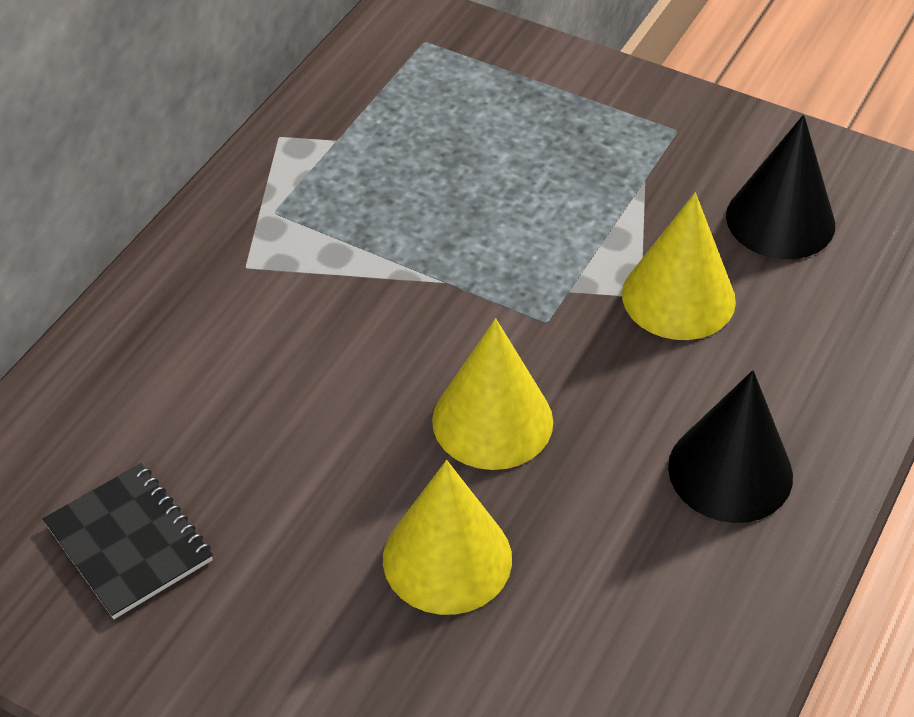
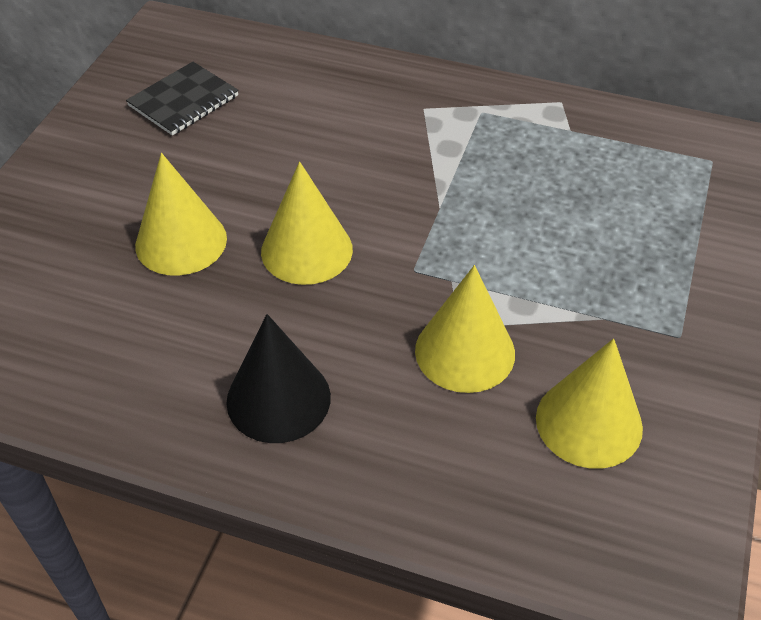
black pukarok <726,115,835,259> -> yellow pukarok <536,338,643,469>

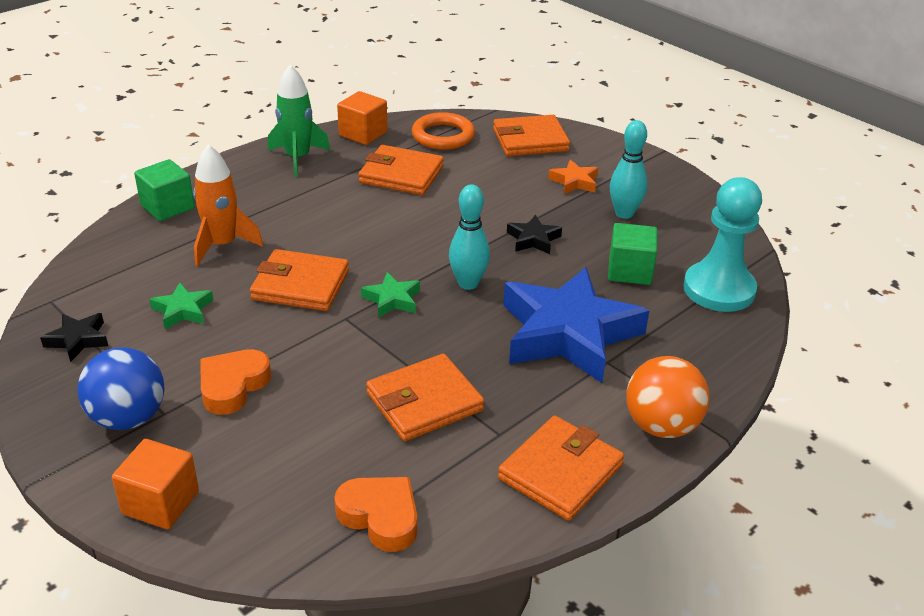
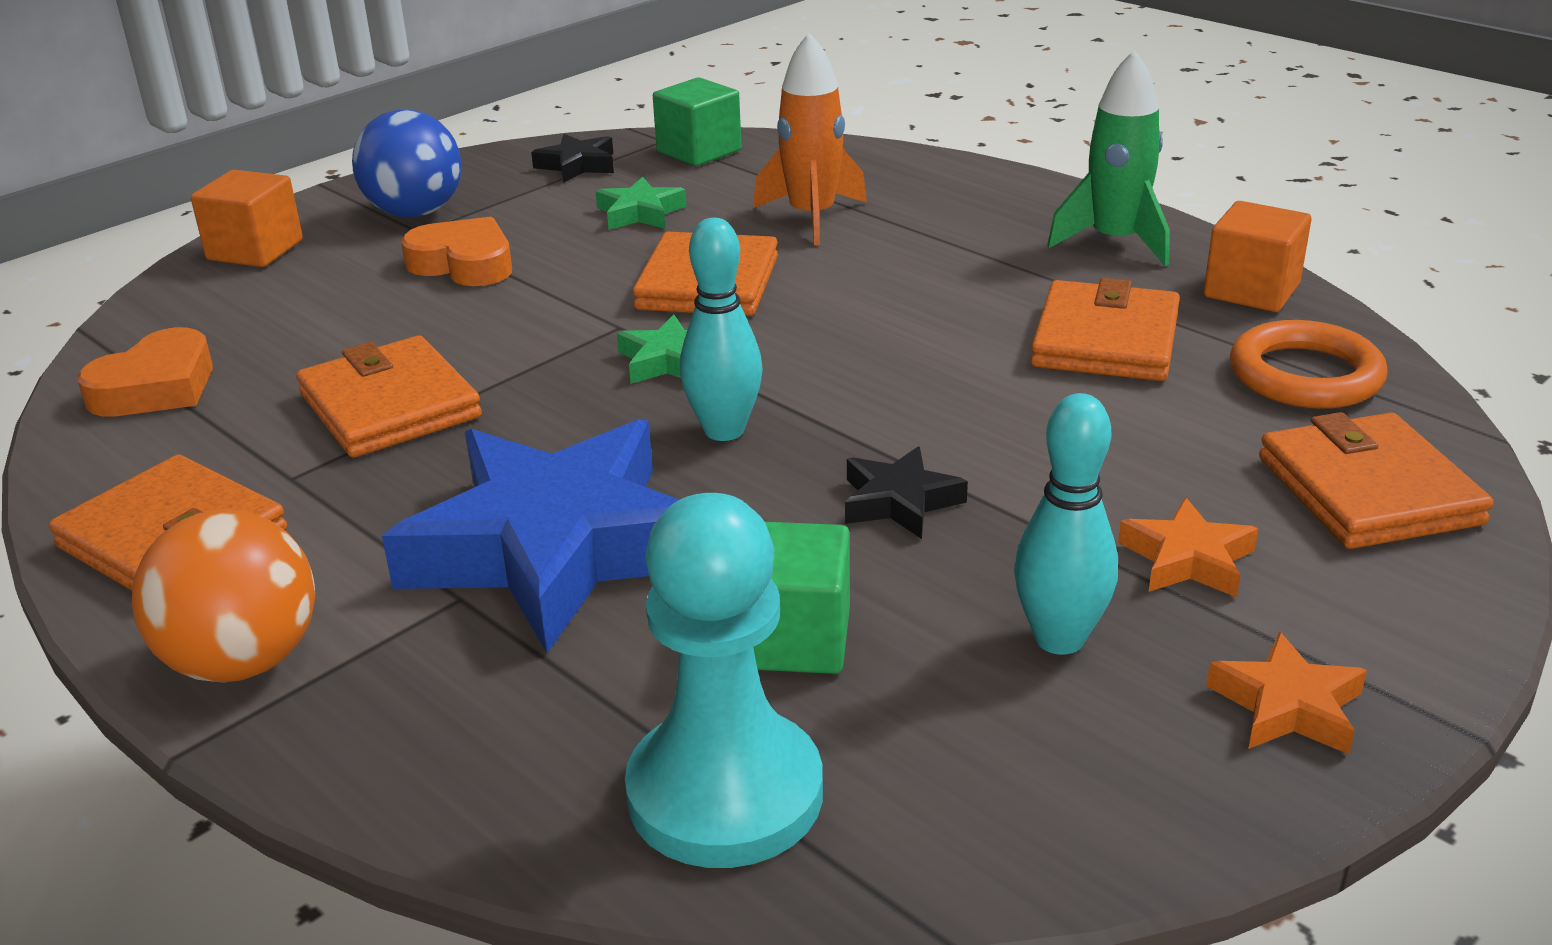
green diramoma <134,159,195,221> -> green diramoma <653,77,742,166>, move
none -> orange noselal <1206,632,1367,754>

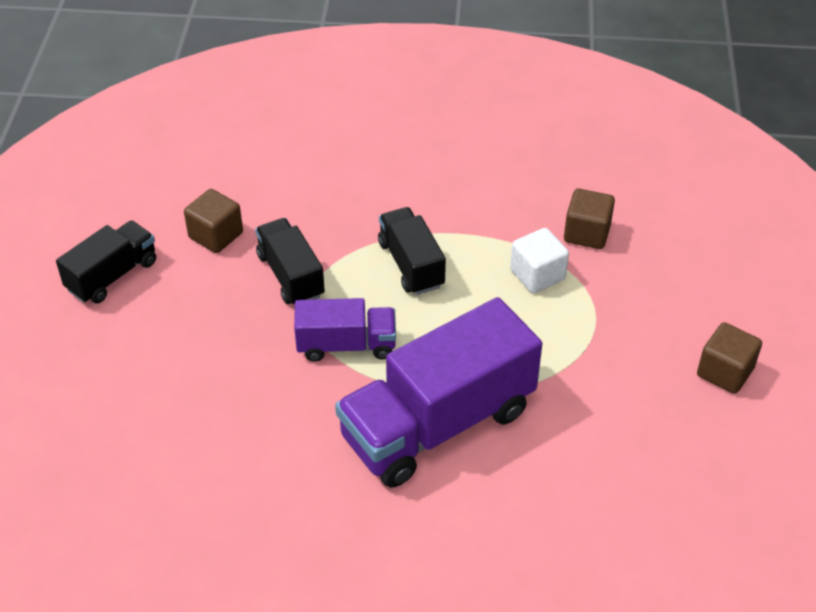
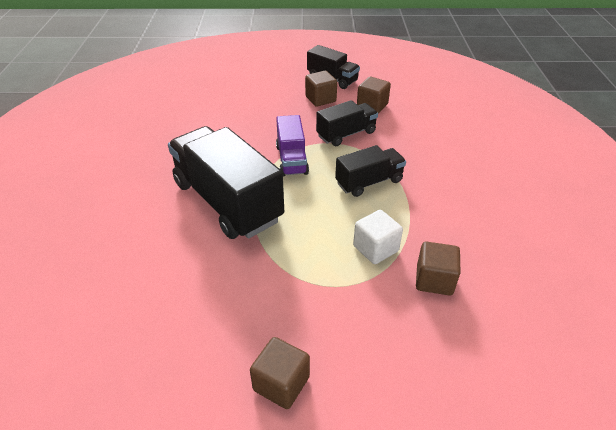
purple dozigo <335,297,542,488> -> black dozigo <168,126,284,239>
none -> brown diramoma <305,71,337,107>

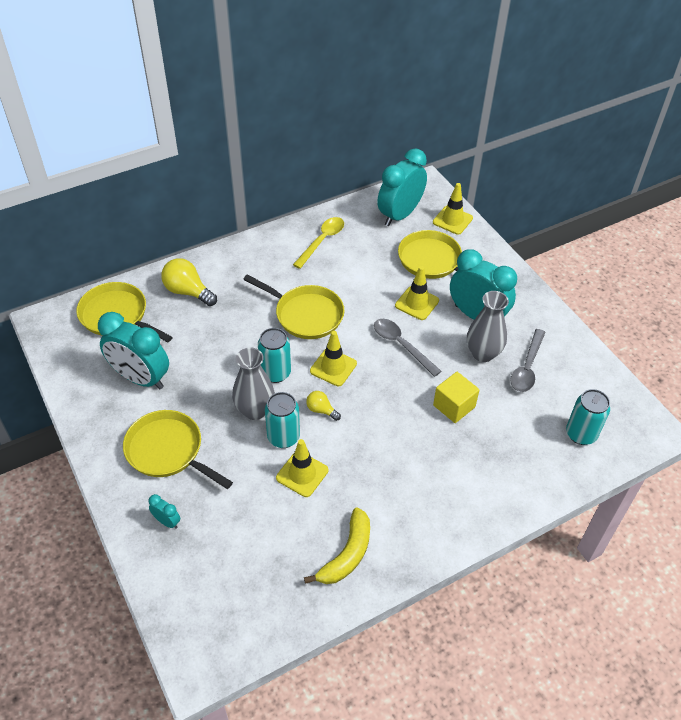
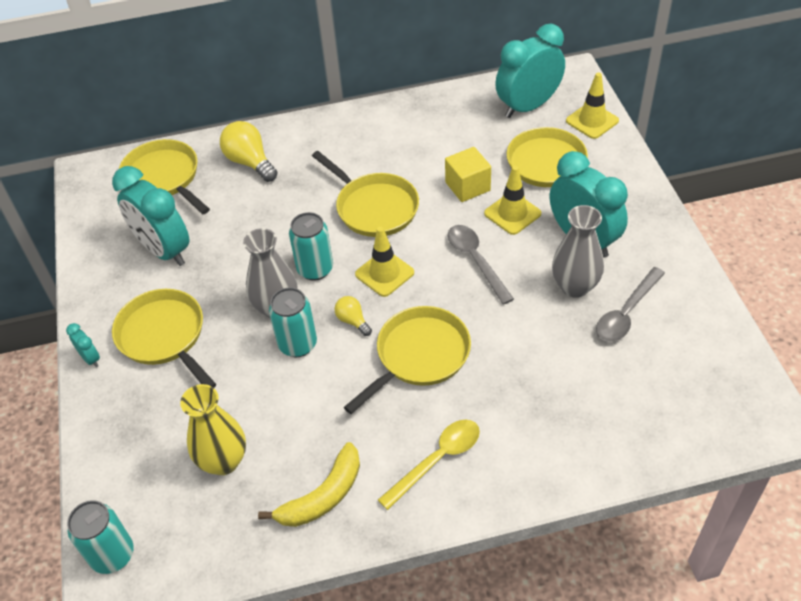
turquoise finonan <149,494,180,529> -> turquoise finonan <66,323,100,367>, move
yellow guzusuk <276,439,328,497> -> none
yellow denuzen <293,217,344,269> -> yellow denuzen <378,420,480,510>, move
yellow diramoma <433,372,479,423> -> yellow diramoma <445,147,491,202>, move
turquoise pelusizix <566,389,610,445> -> turquoise pelusizix <67,500,134,574>, move
none -> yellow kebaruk <180,384,246,475>
none -> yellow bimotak <344,306,471,414>

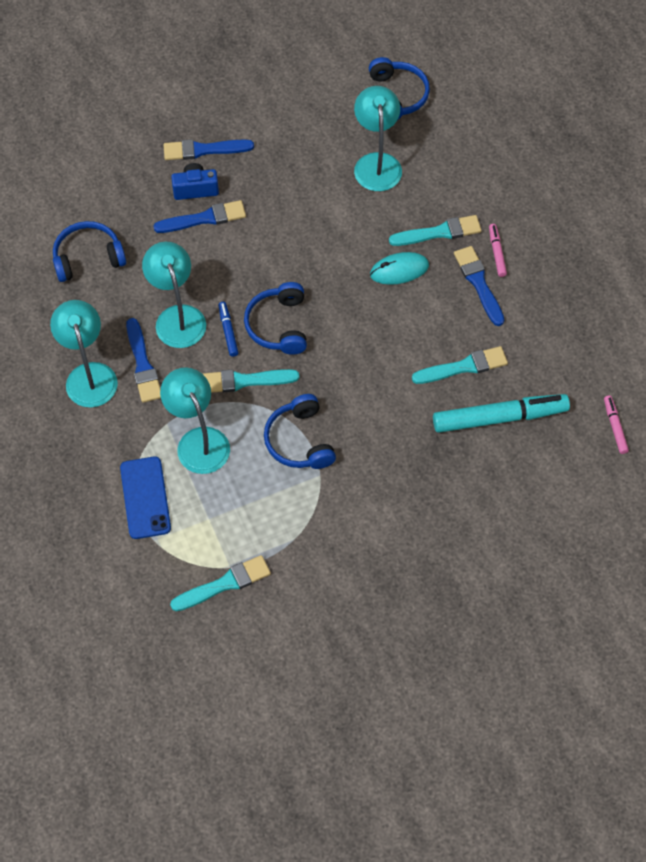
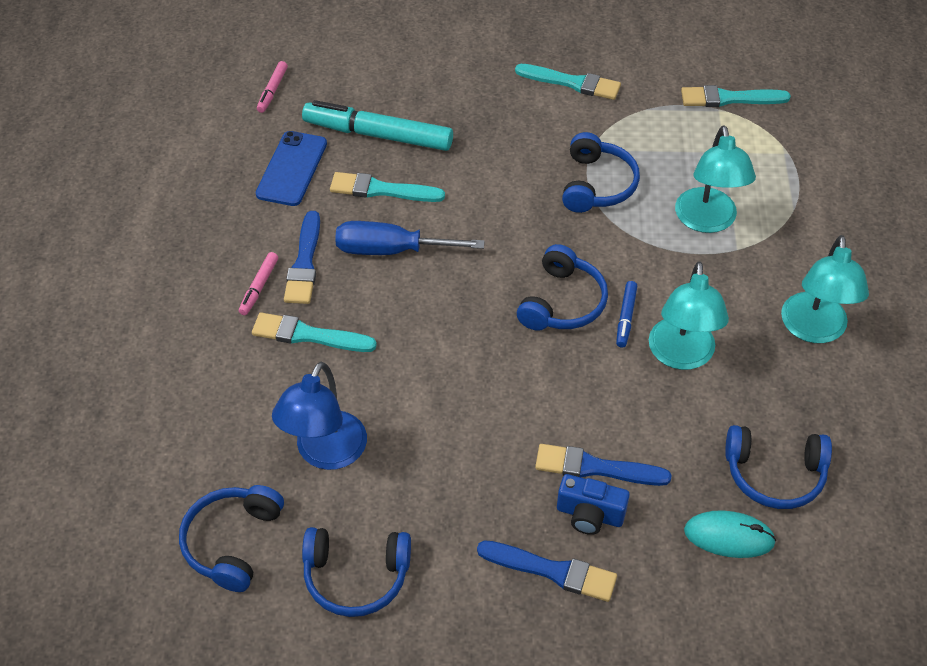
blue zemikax <120,457,171,539> -> blue zemikax <256,131,327,206>, move
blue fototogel <126,318,161,403> -> none
turquoise fototogel <202,369,299,393> -> turquoise fototogel <515,64,621,100>, move
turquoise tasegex <354,86,402,191> -> blue tasegex <272,362,367,470>
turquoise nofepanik <370,252,429,285> -> turquoise nofepanik <684,510,776,558>, move
none -> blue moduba <302,527,411,617>
none -> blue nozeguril <335,221,485,255>

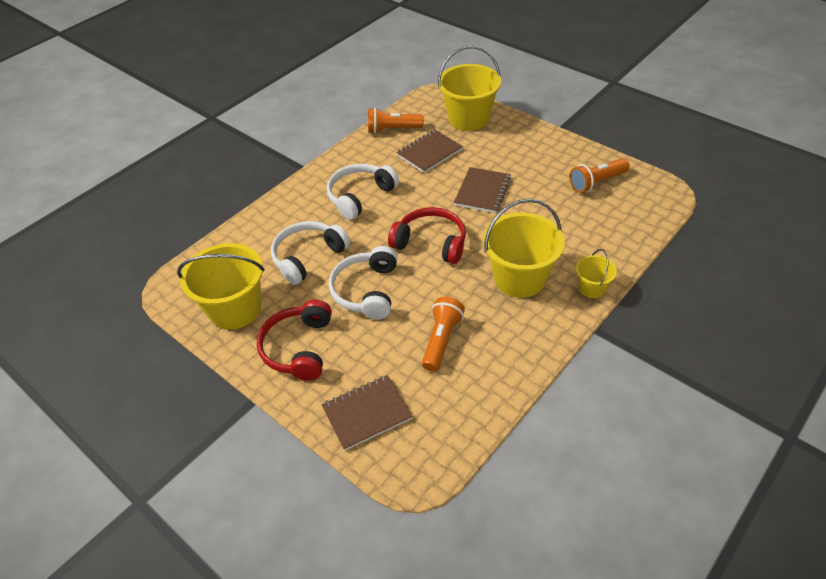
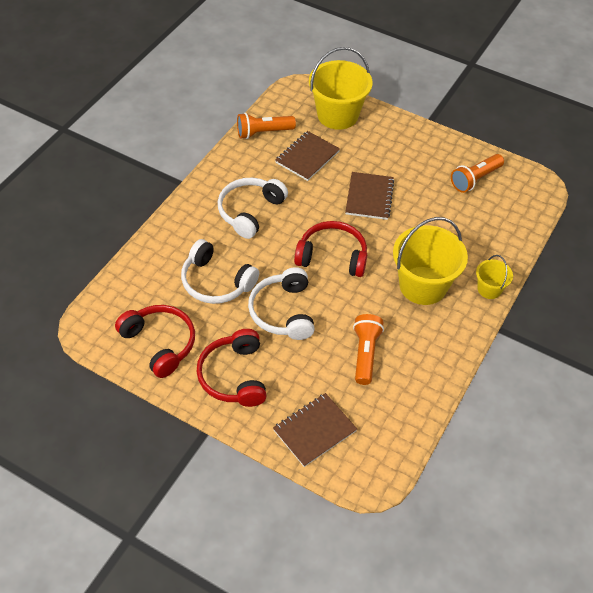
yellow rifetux <177,243,264,330> -> red moduba <115,305,195,378>
white moduba <271,221,350,285> -> white moduba <181,239,259,304>, 90 degrees counterclockwise

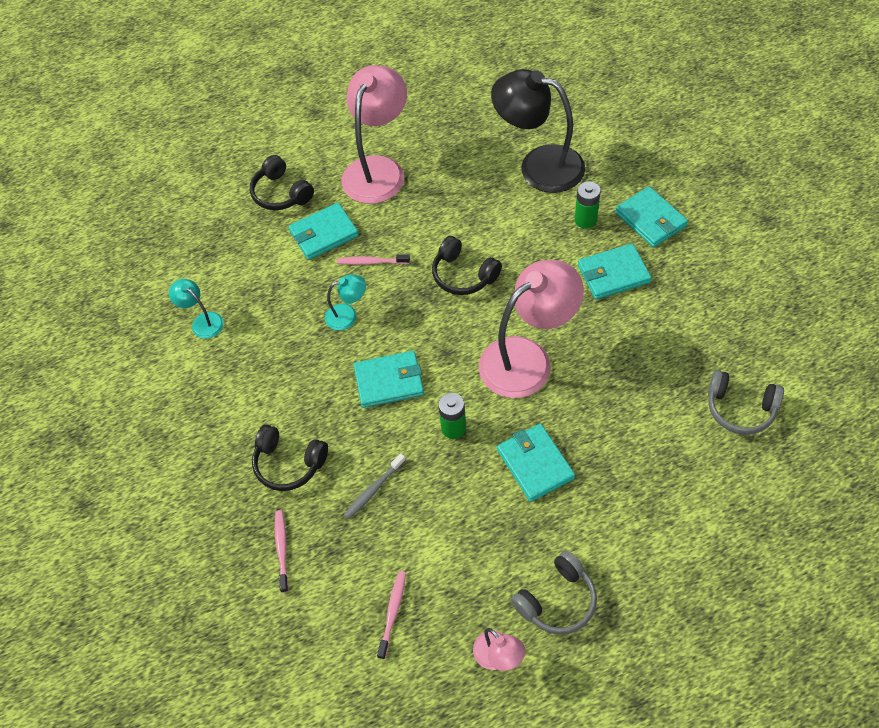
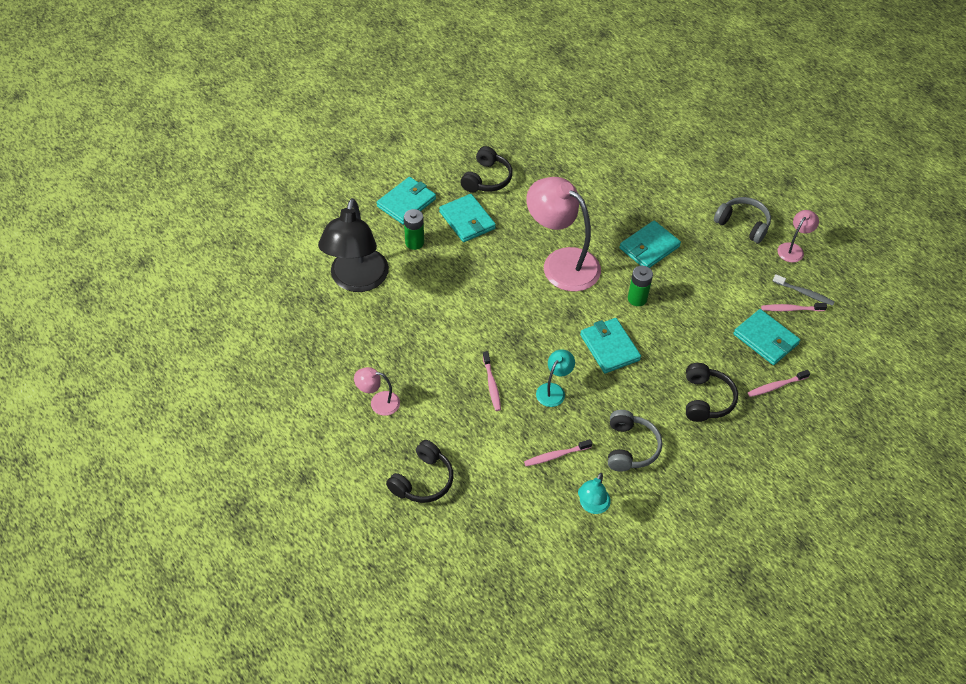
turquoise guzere <288,203,359,260> -> turquoise guzere <733,309,800,365>, move
turquoise tasegex <325,275,366,330> -> turquoise tasegex <536,349,575,407>, 60 degrees clockwise
pink tasegex <341,65,407,204> -> pink tasegex <354,367,400,416>, x0.47
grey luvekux <344,453,406,519> -> grey luvekux <773,274,835,306>, move
black moduba <432,236,502,295> -> black moduba <460,146,513,193>, move
grey moduba <708,370,784,435> -> grey moduba <608,410,662,472>, move
none -> pink luvekux <524,439,592,466>

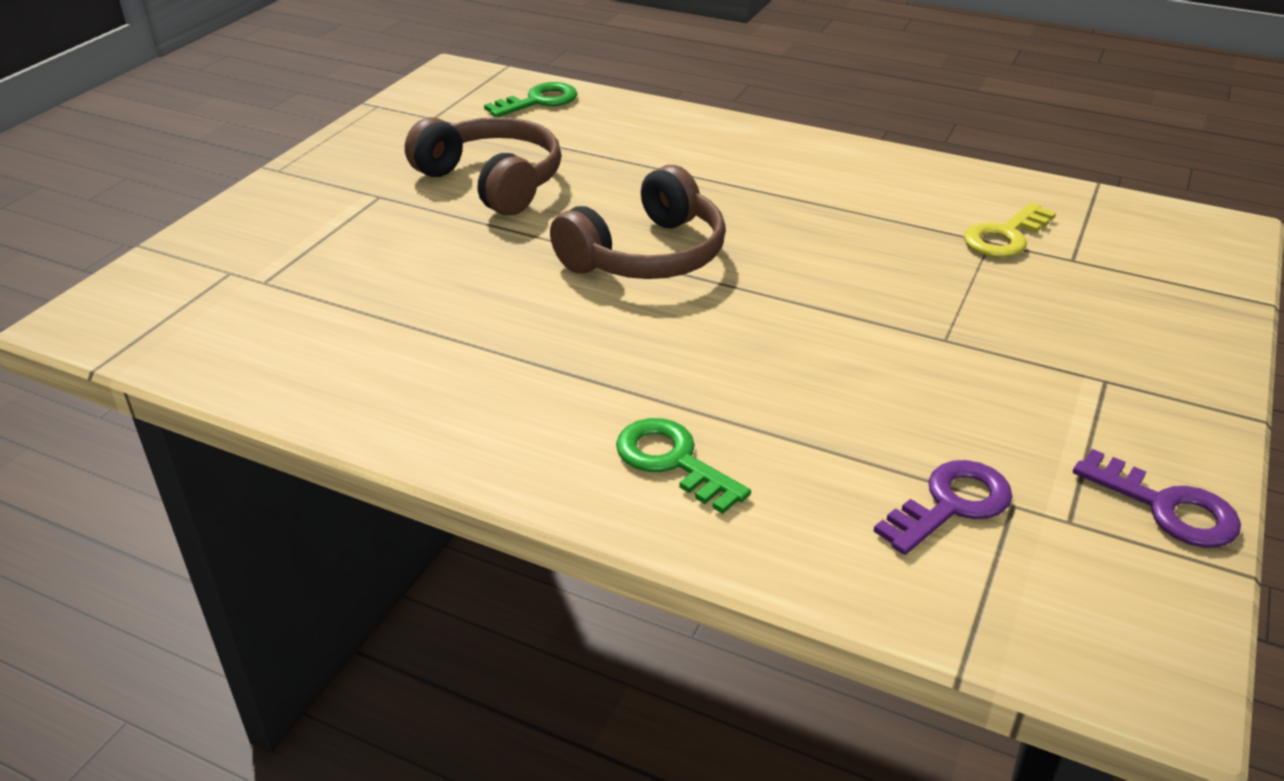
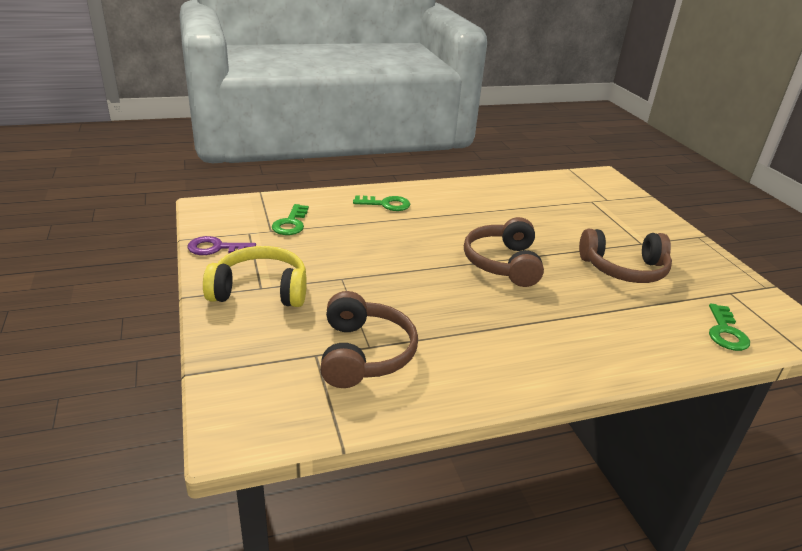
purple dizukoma <873,460,1013,555> -> green dizukoma <272,204,309,235>
yellow dizukoma <964,203,1056,258> -> brown moduba <320,291,418,388>
none -> yellow moduba <203,246,307,307>

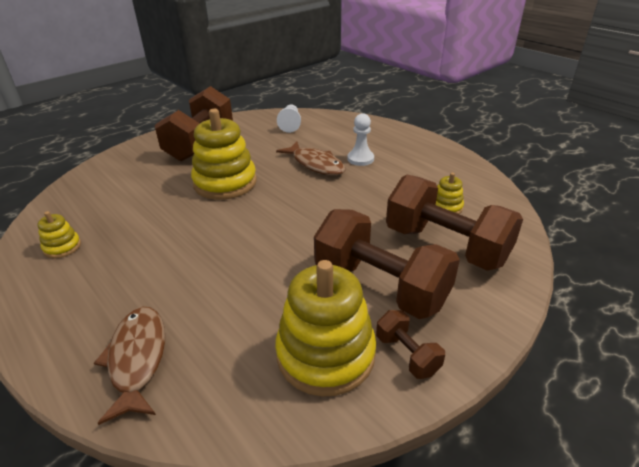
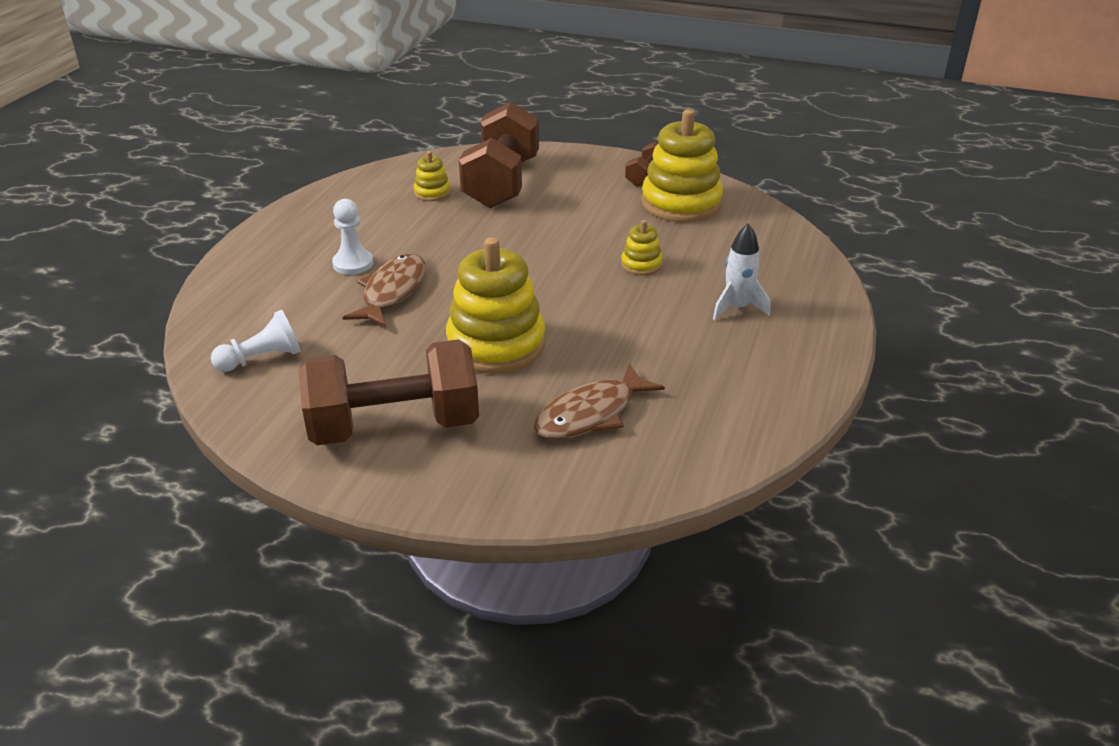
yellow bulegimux <37,211,81,258> -> yellow bulegimux <621,220,662,275>, move
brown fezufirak <94,307,165,425> -> brown fezufirak <534,363,665,440>, move
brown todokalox <314,209,460,319> -> none
none -> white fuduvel <713,223,770,320>

